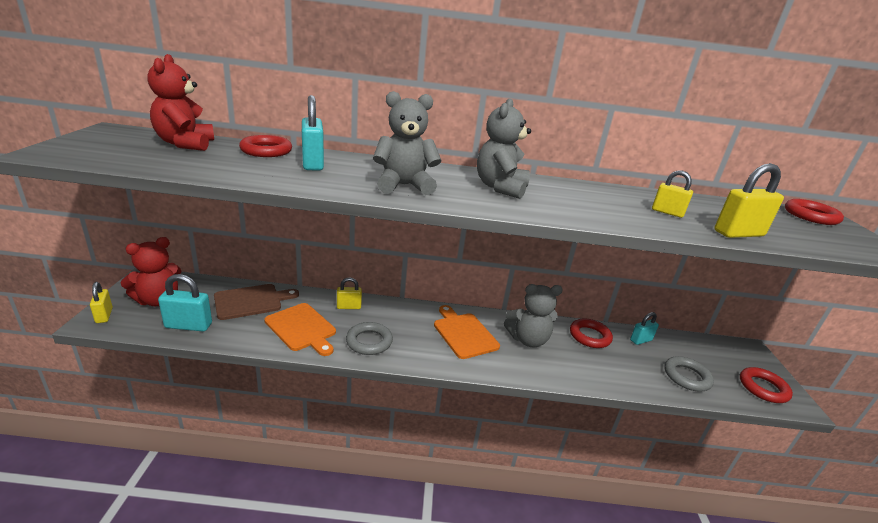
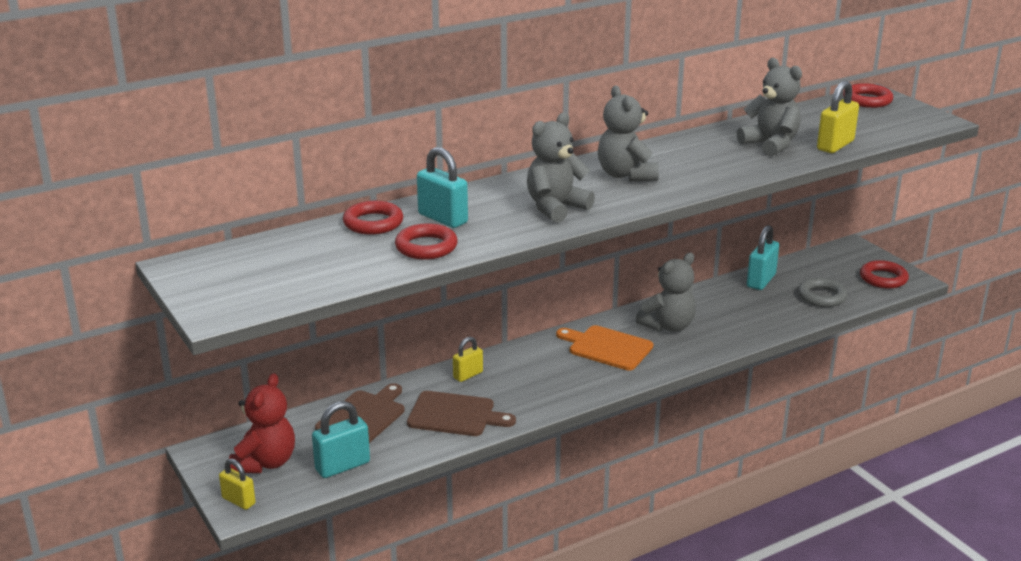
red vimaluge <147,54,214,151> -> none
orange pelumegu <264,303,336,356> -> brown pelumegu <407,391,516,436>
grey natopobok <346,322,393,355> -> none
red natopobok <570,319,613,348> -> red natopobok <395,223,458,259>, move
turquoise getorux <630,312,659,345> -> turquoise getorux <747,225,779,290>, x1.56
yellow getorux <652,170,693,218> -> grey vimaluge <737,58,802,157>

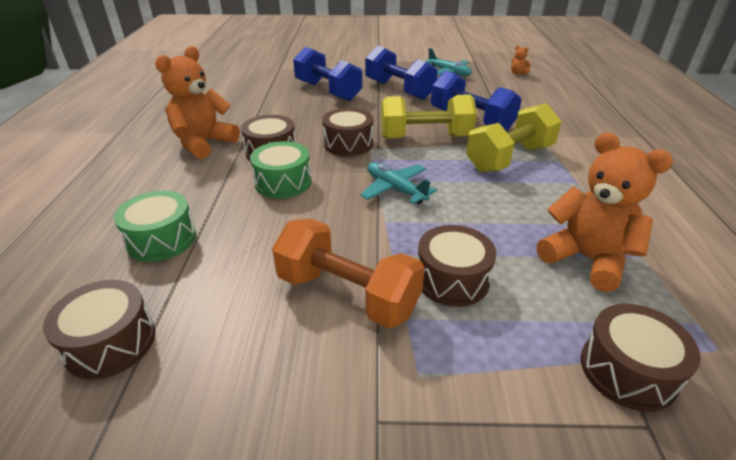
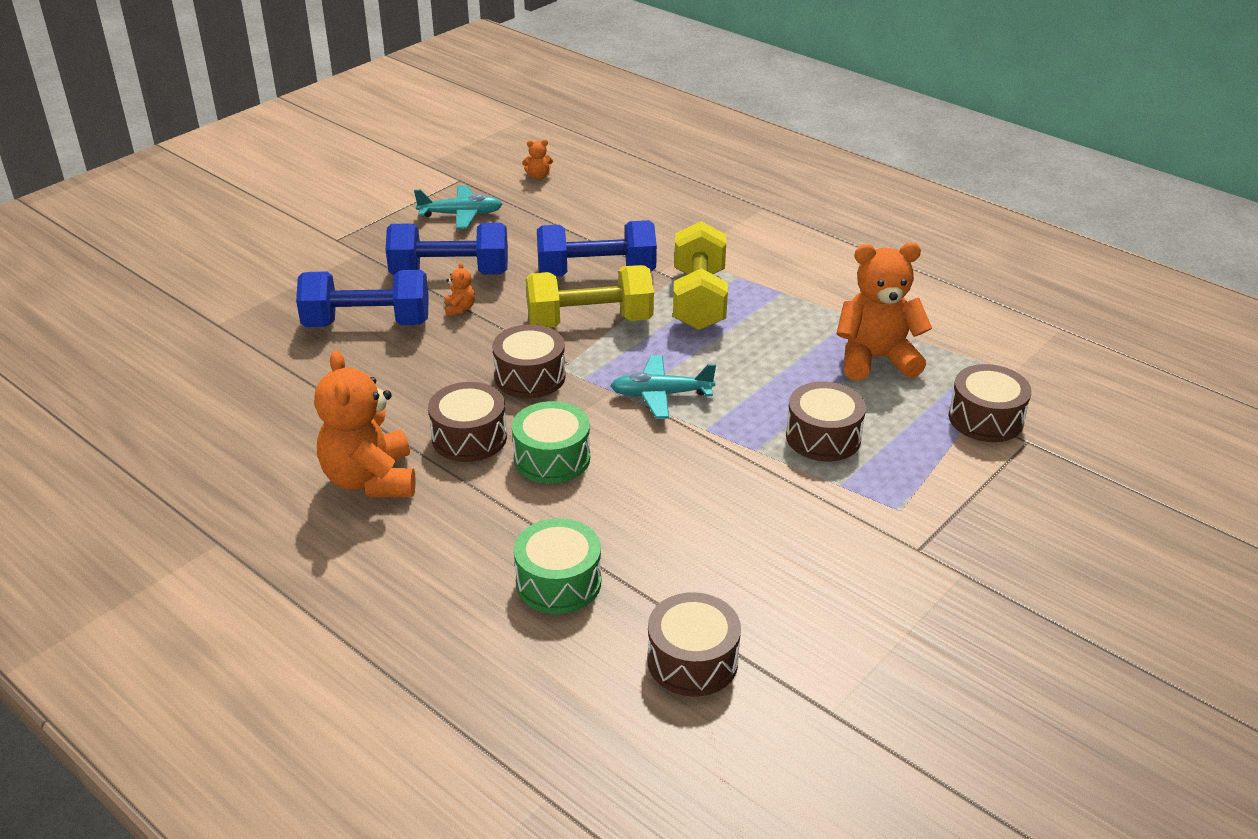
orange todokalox <272,219,425,329> -> none
yellow todokalox <381,94,477,139> -> yellow todokalox <526,265,654,328>, 45 degrees clockwise
none -> orange vimaluge <445,262,475,316>

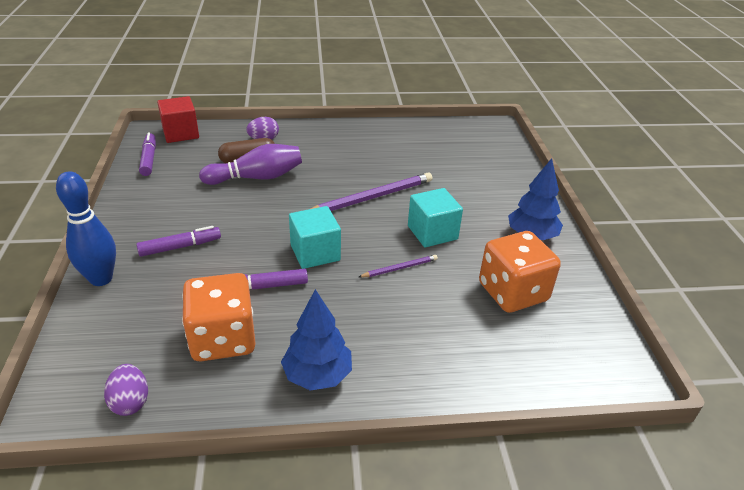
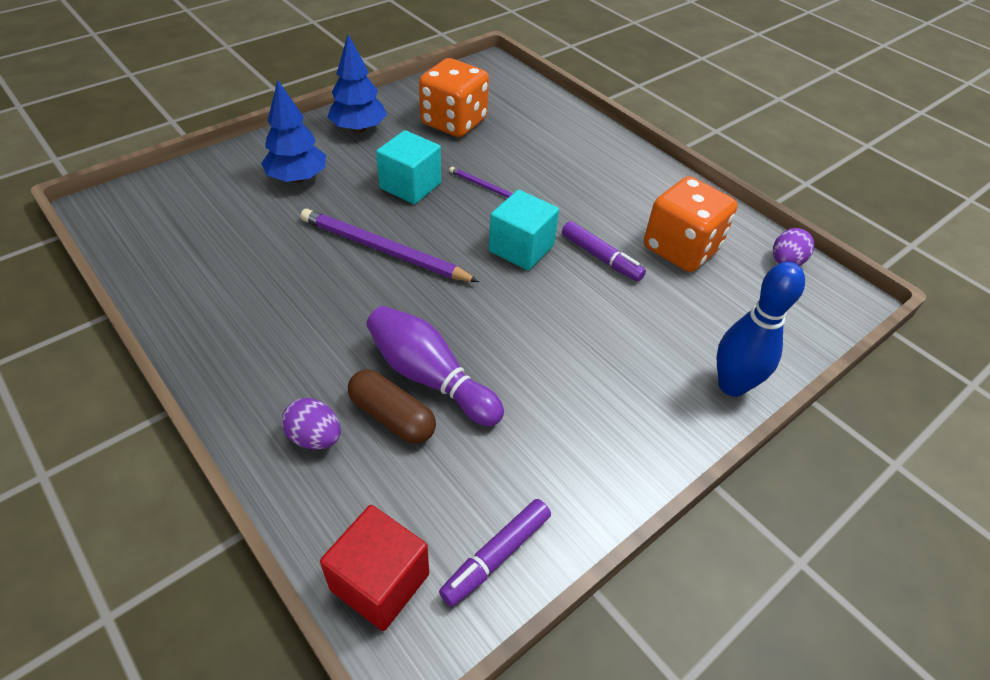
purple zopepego <136,226,221,257> -> none
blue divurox <281,289,352,391> -> blue divurox <261,80,326,183>, move

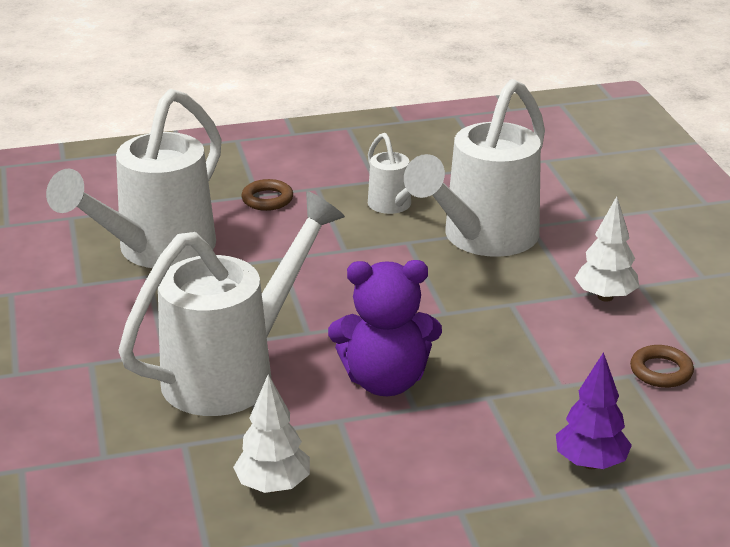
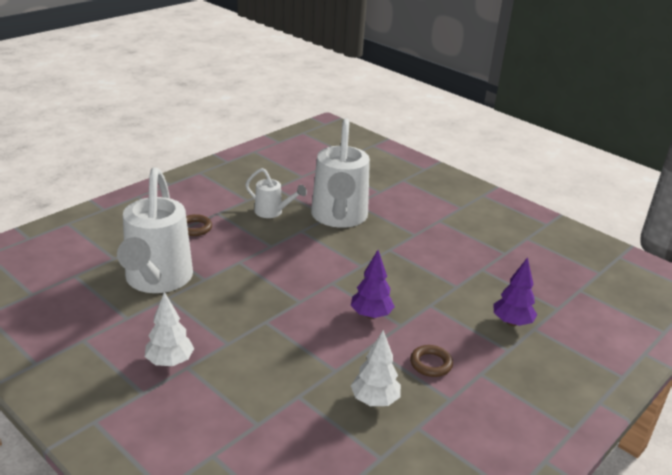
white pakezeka <119,191,345,416> -> none
purple vimaluge <328,260,442,396> -> purple divurox <351,250,395,319>
white divurox <575,196,639,302> -> white divurox <145,292,194,366>, move
brown natopobok <630,345,694,388> -> brown natopobok <410,345,453,377>, move

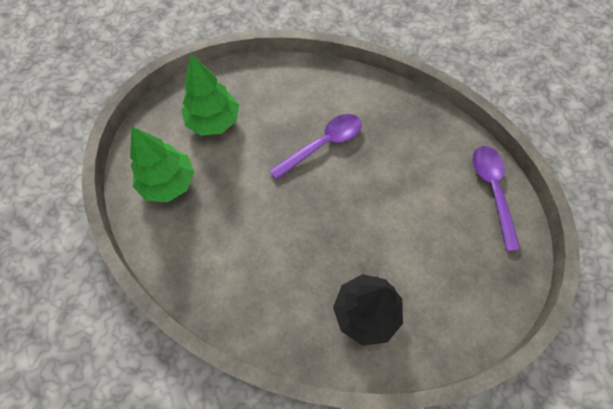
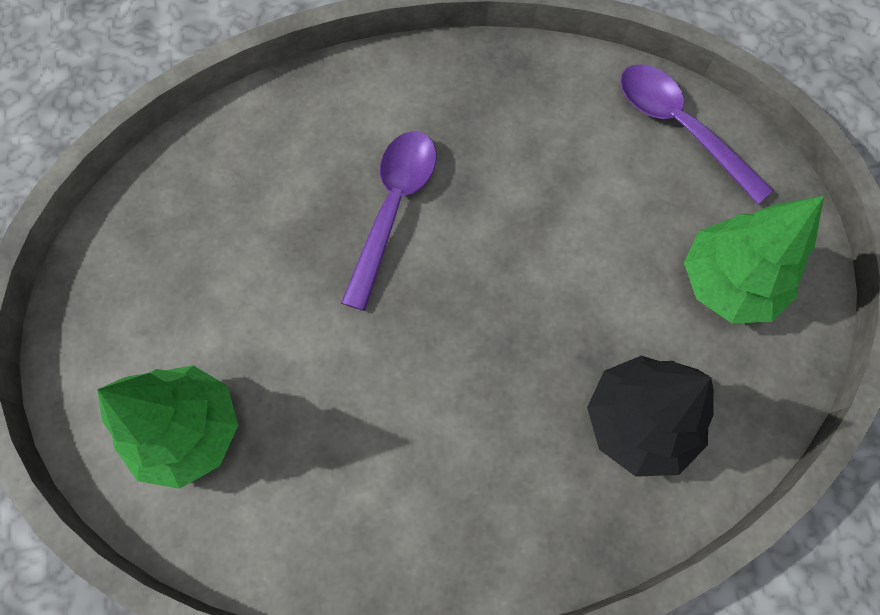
green divurox <181,54,239,136> -> green divurox <684,196,824,323>, move

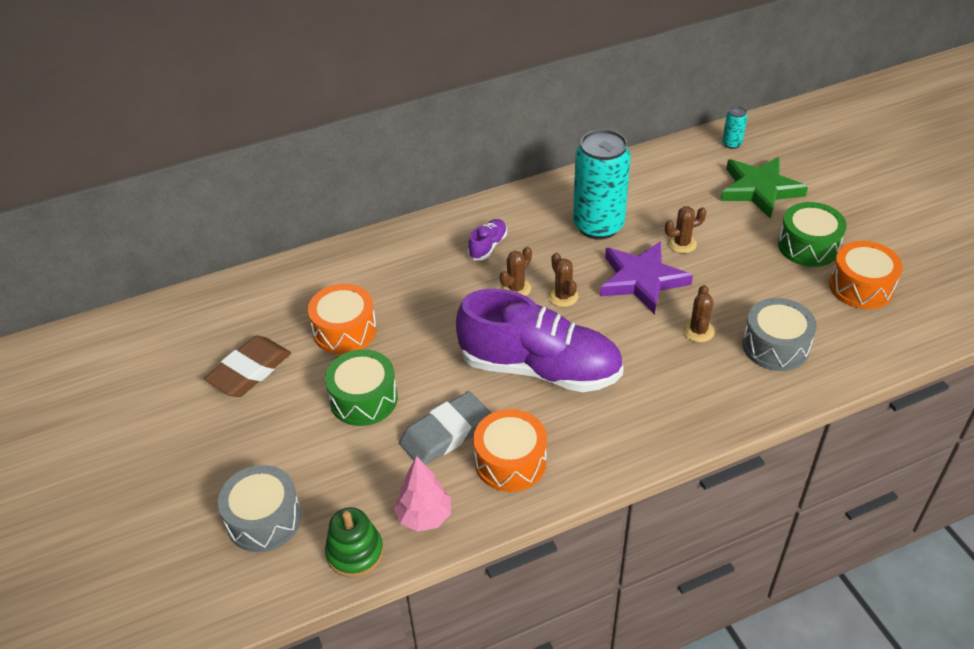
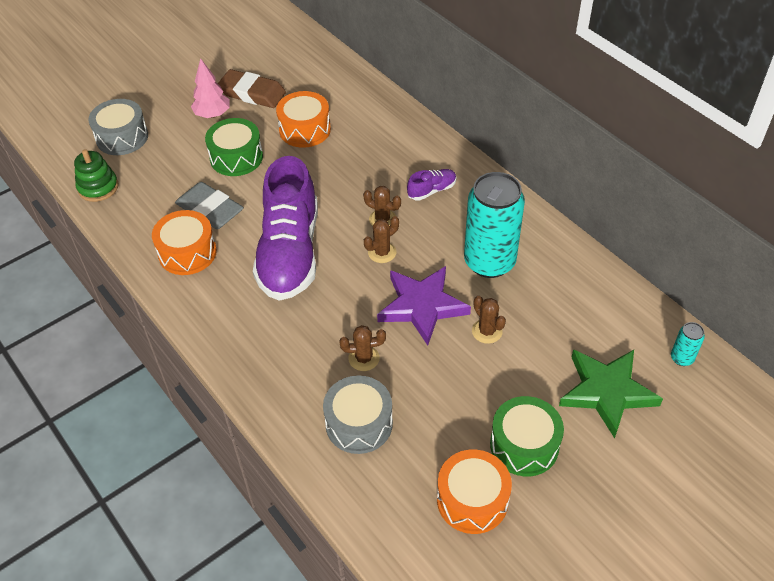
pink divurox <394,456,451,532> -> pink divurox <191,58,230,118>, move
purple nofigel <468,219,507,260> -> purple nofigel <407,169,457,201>, 45 degrees counterclockwise

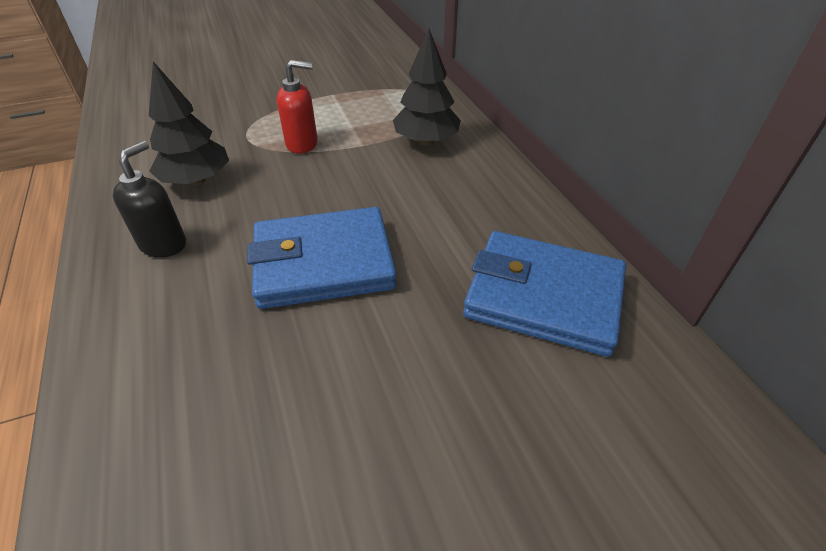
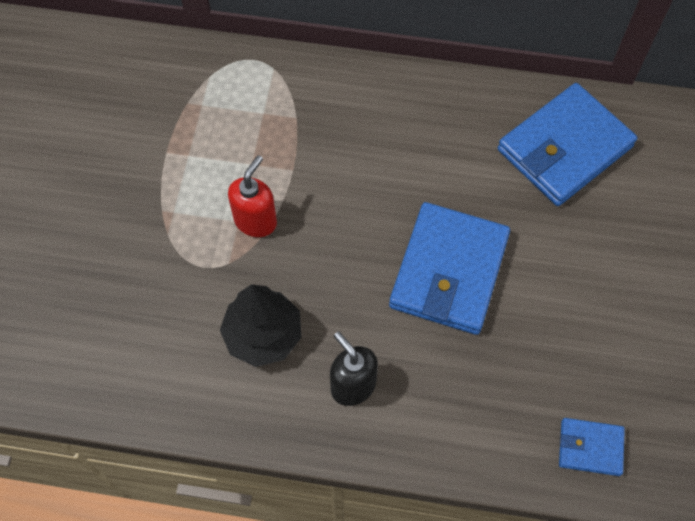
black divurox <393,28,461,145> -> none
none -> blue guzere <559,418,625,476>

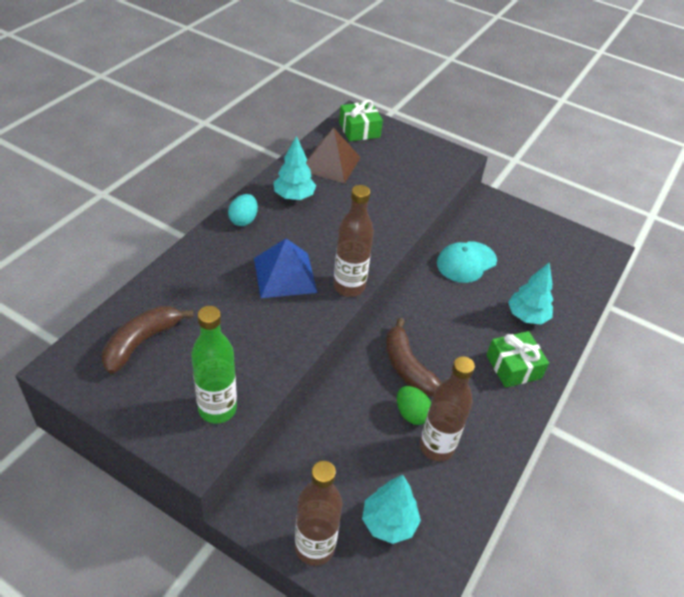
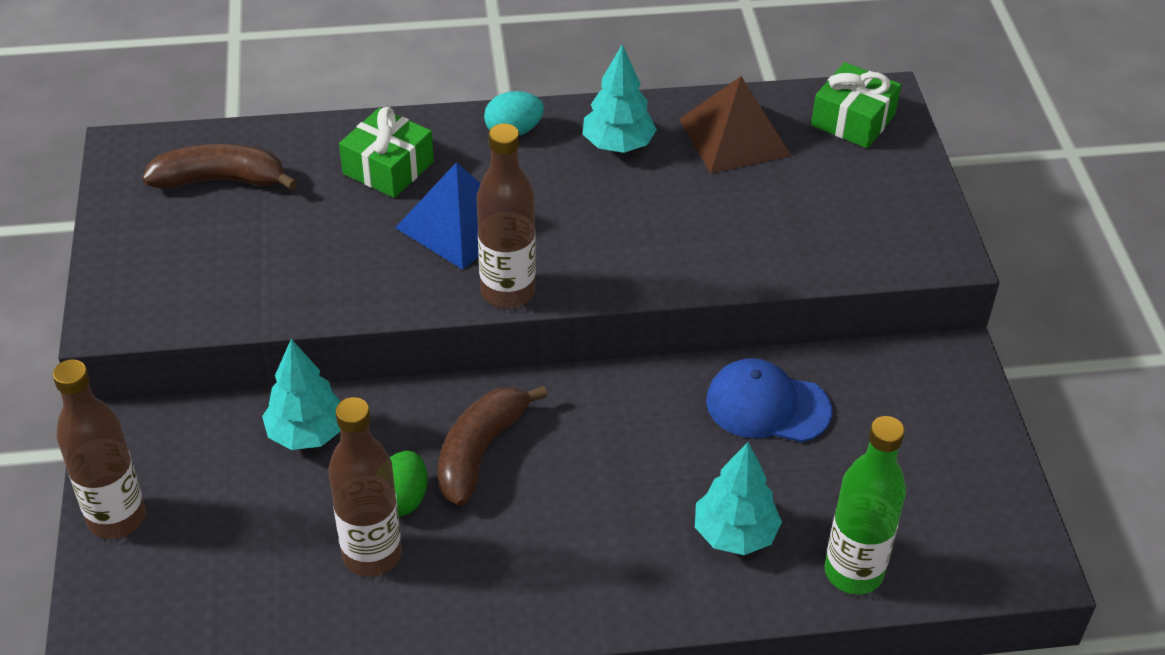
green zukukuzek <191,306,237,424> -> green zukukuzek <825,416,906,594>, move
turquoise divurox <362,474,421,544> -> turquoise divurox <262,339,341,450>, move
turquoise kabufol <437,241,497,283> -> blue kabufol <706,358,832,443>
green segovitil <486,331,549,388> -> green segovitil <339,107,434,198>, move

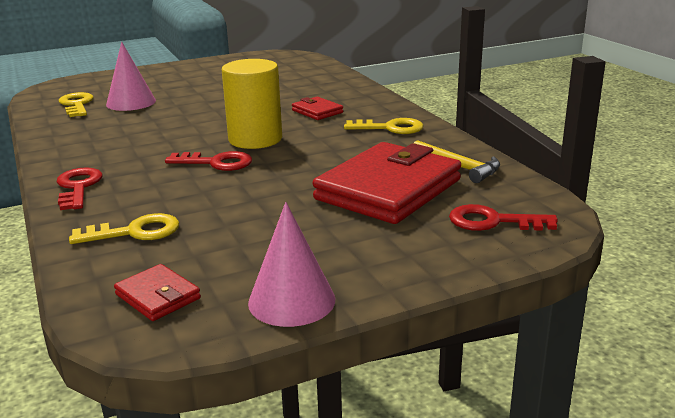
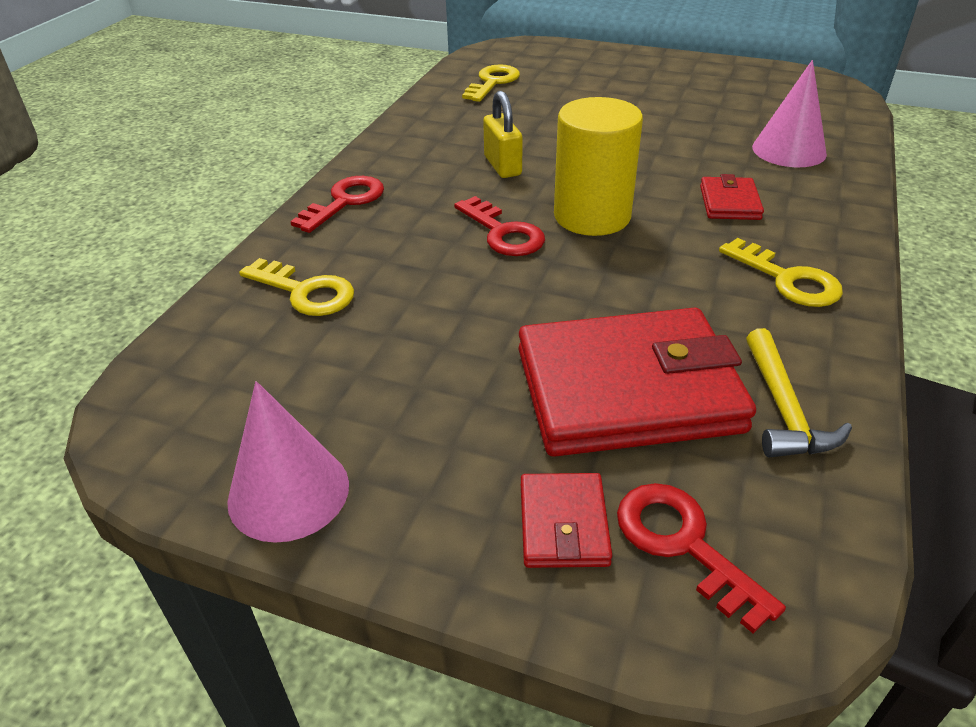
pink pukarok <106,42,156,111> -> pink pukarok <752,60,827,167>, move
red guzere <114,264,201,321> -> red guzere <521,473,612,568>, move
none -> yellow getorux <483,91,523,178>

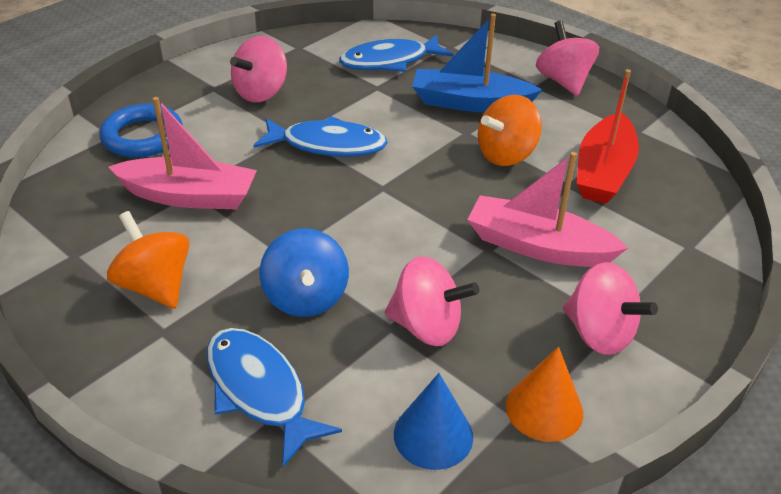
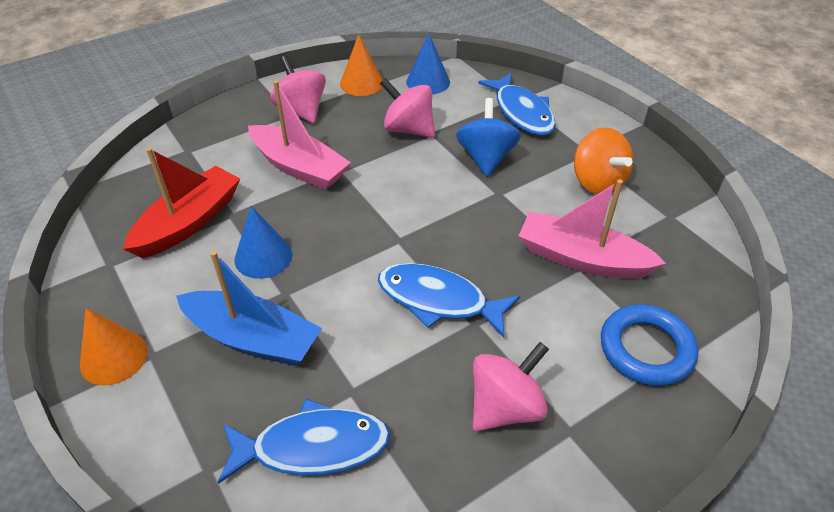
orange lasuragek <478,95,542,166> -> blue pukarok <234,206,292,279>
pink lasuragek <536,20,600,96> -> orange pukarok <80,308,148,386>

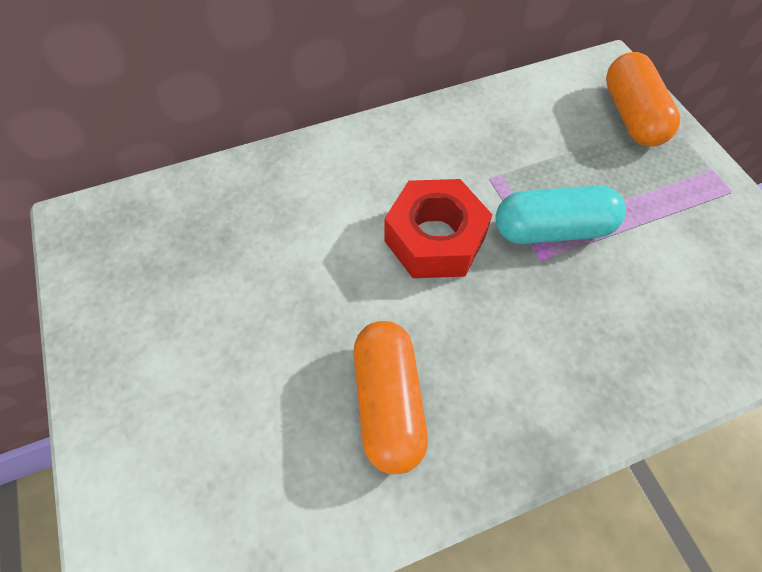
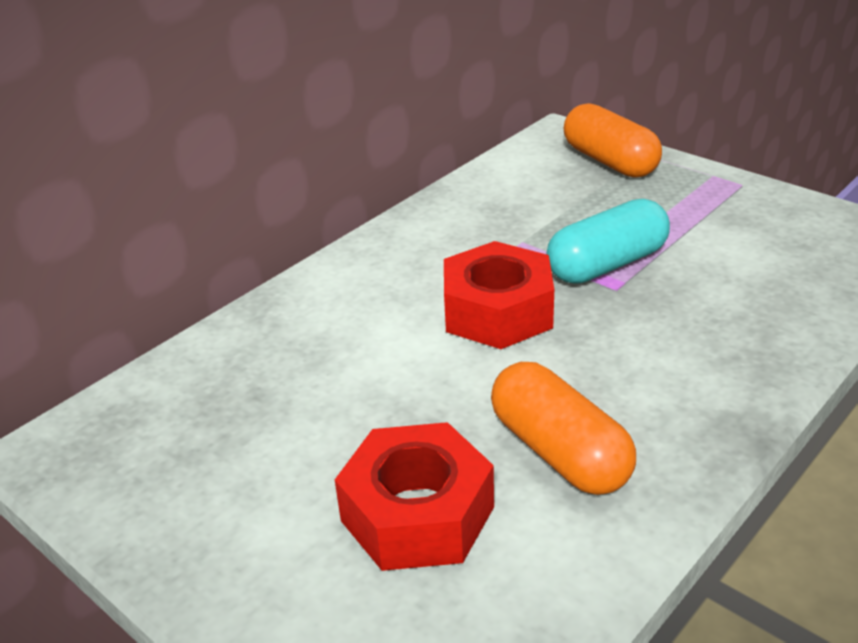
none -> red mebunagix <335,422,494,571>

